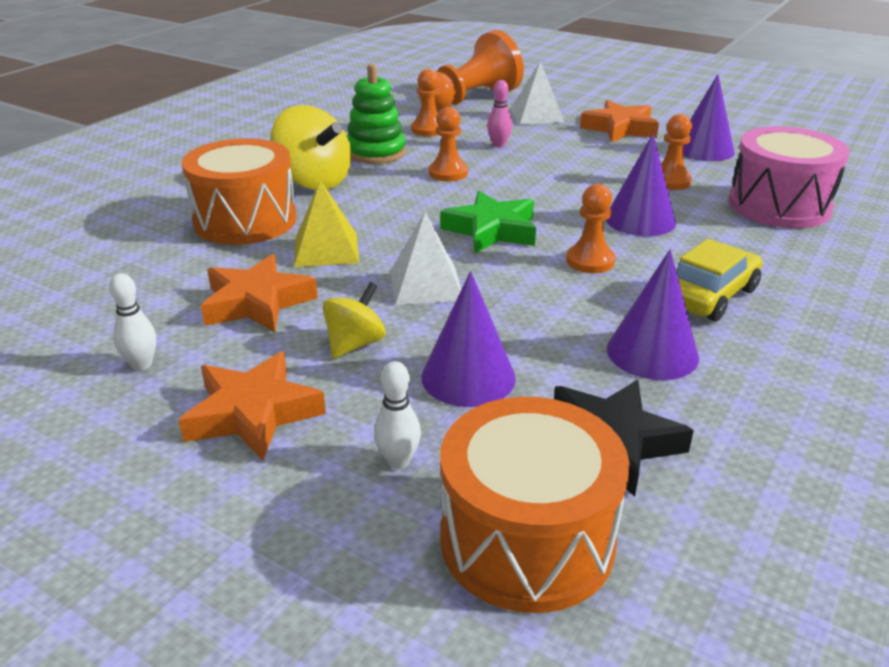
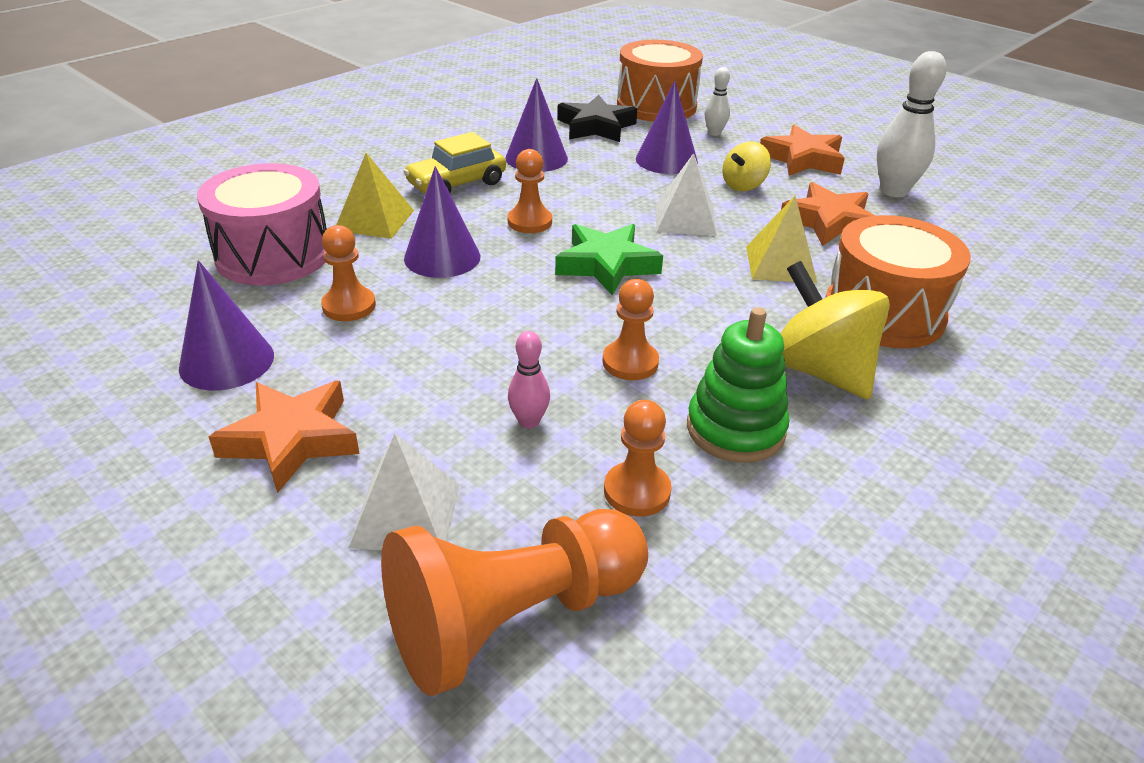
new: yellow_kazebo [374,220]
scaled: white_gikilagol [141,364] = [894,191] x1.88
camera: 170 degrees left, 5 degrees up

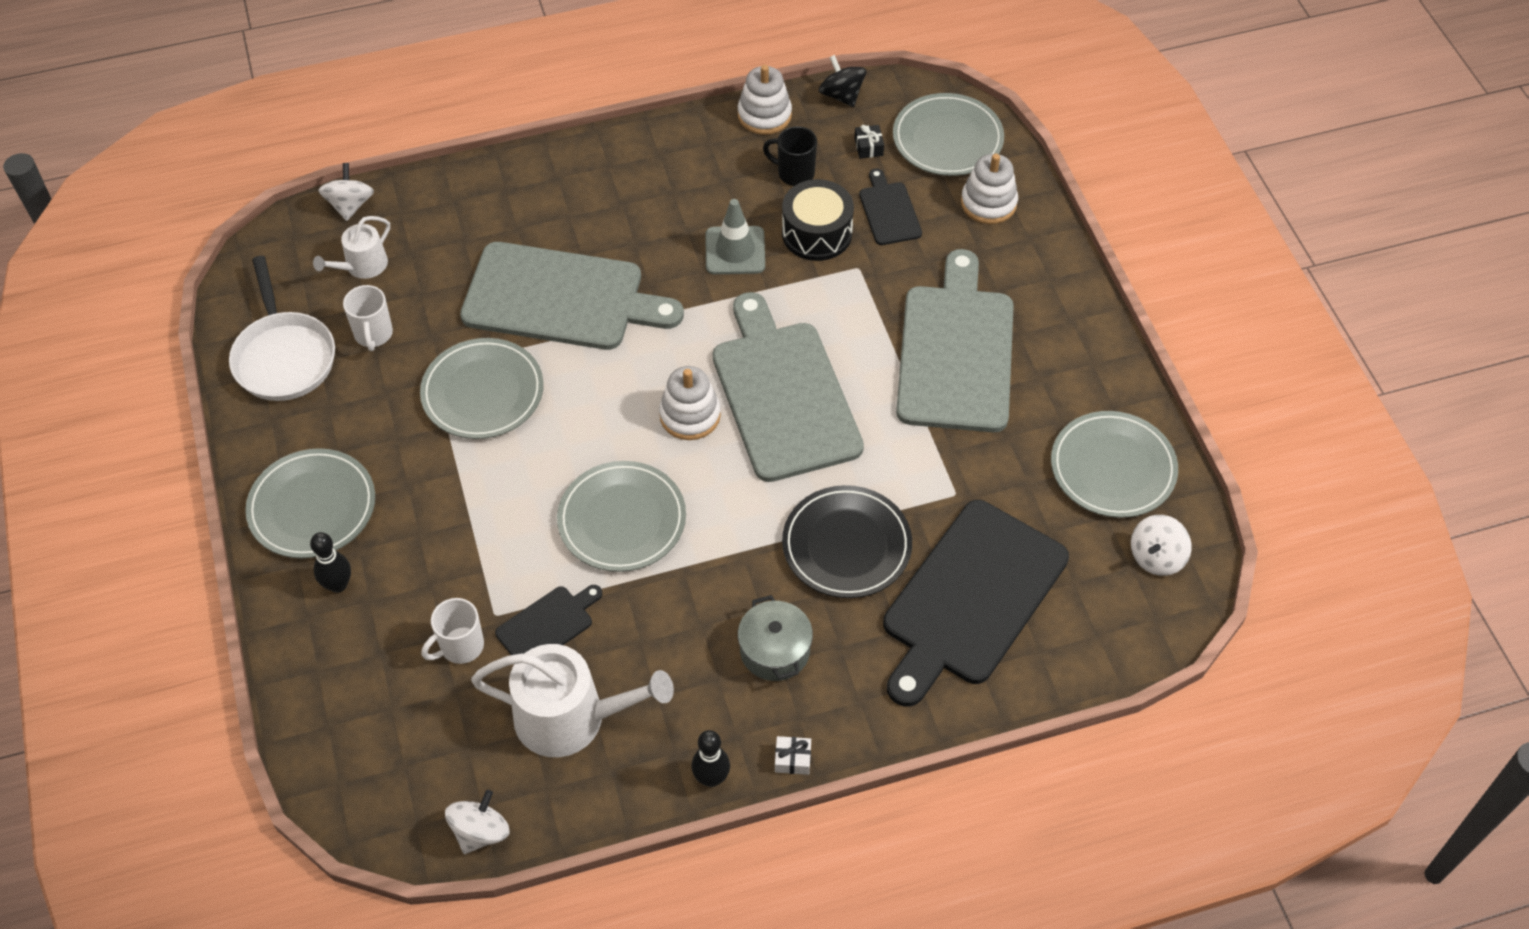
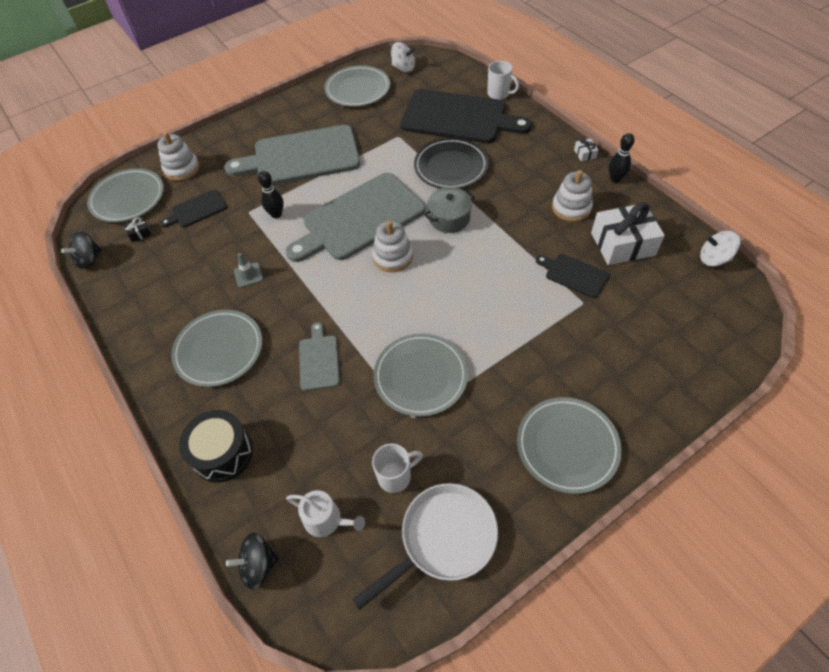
gone: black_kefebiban [794,173]
shifted: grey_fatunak [622,520] to [219,350]; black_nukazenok [817,233] to [222,453]; black_gikilagol [338,585] to [276,214]; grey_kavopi [775,651] to [449,218]; white_kefebiban [460,647] to [499,94]; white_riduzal [764,115] to [571,208]
swapped: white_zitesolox [571,717] to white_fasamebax [622,244]
repainted: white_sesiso [350,205] to black_sesiso [258,565]
scaled: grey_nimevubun [735,251] = [248,275] x0.61; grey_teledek [561,298] = [319,360] x0.46
camera: 105 degrees left, 0 degrees up

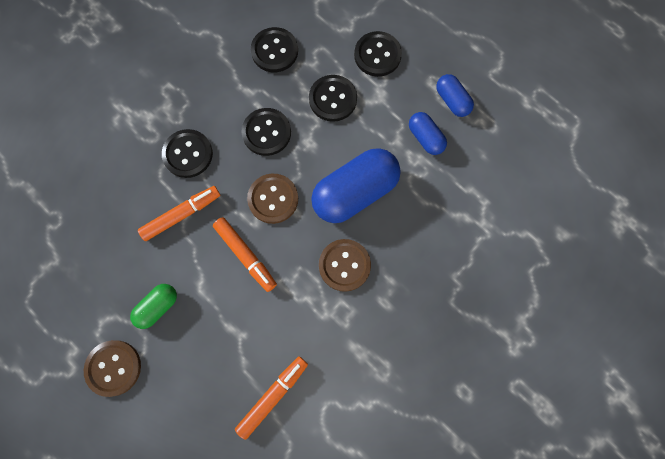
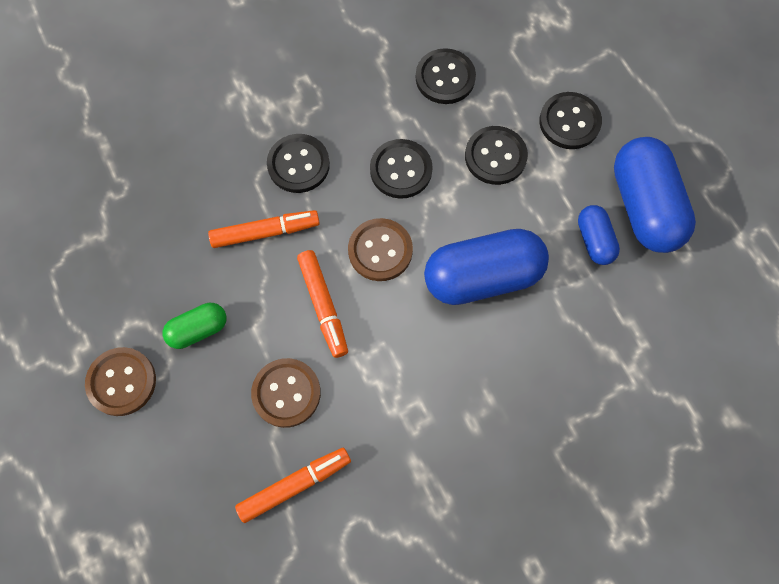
shifted: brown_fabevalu [344,265] to [286,393]
scaled: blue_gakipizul [452,101] = [644,206] x1.94
camera: 20 degrees right, 5 degrees down

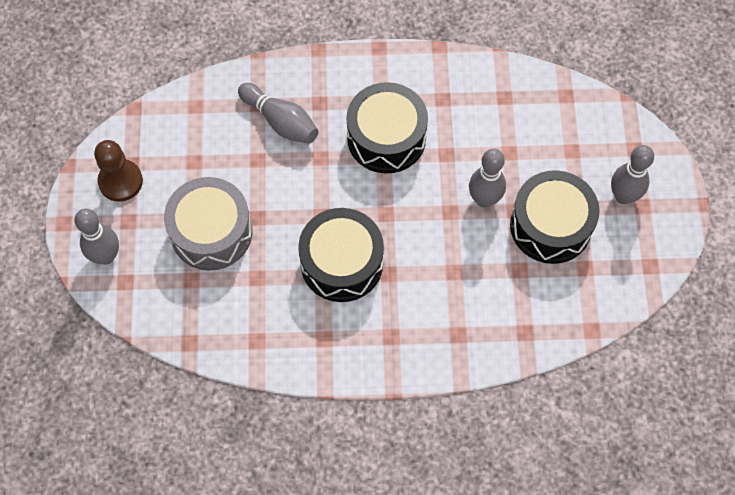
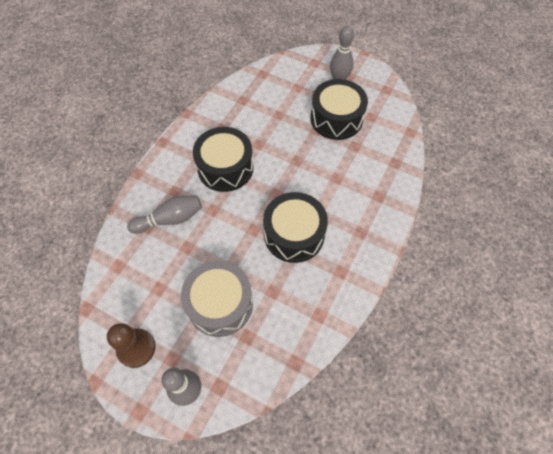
gone: grey_gikilagol [484,199]
camera: 60 degrees left, 5 degrees down

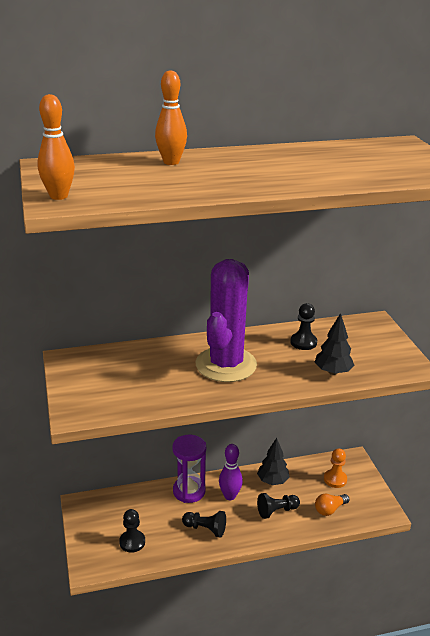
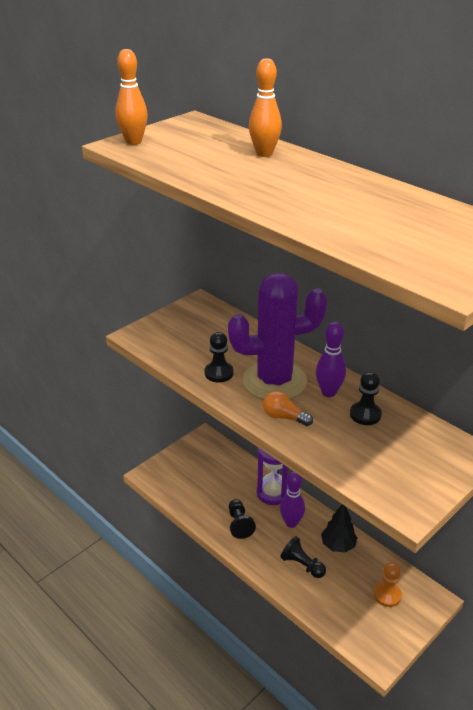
gone: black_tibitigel [332,372]
new: purple_gikilagol [328,392]
shifted: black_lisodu [132,542] to [219,373]; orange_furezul [329,509] to [284,417]
camera: 60 degrees right, 5 degrees up

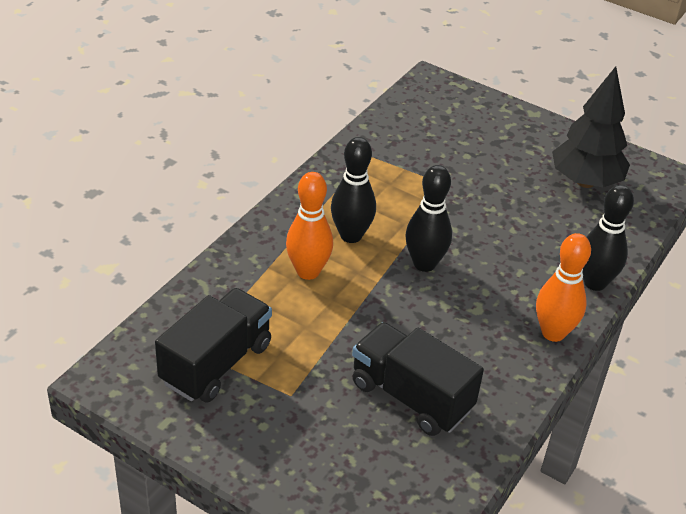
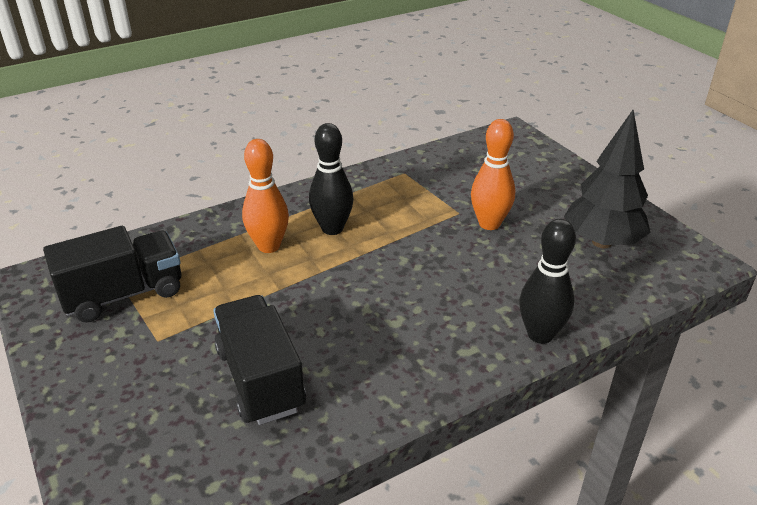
gone: black_gikilagol [424,264]
shifted: orange_gikilagol [553,333] to [489,224]
camera: 30 degrees right, 5 degrees down

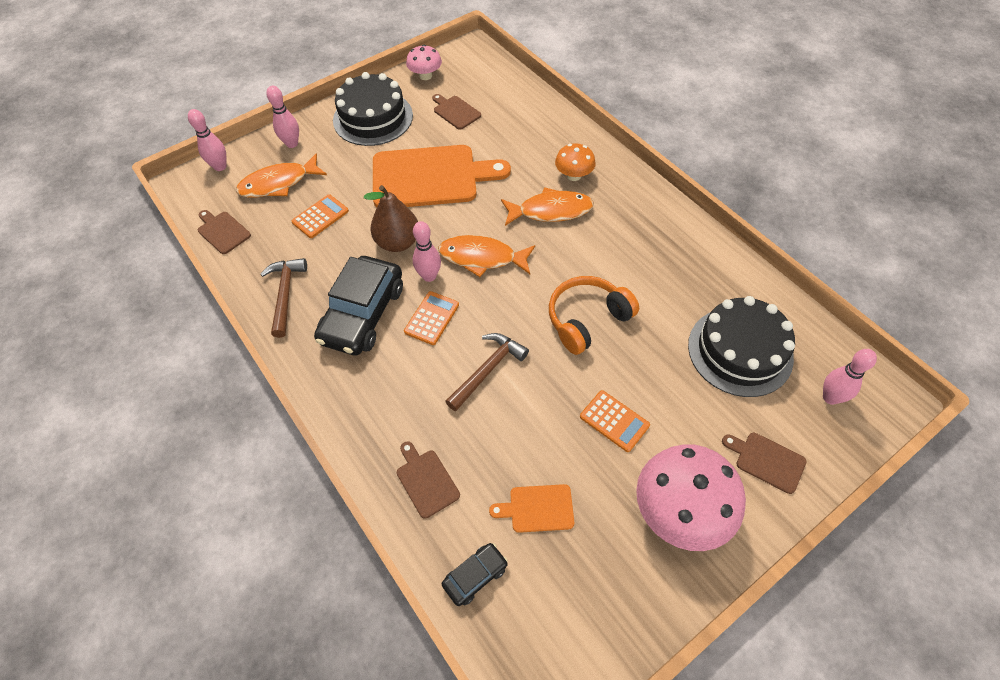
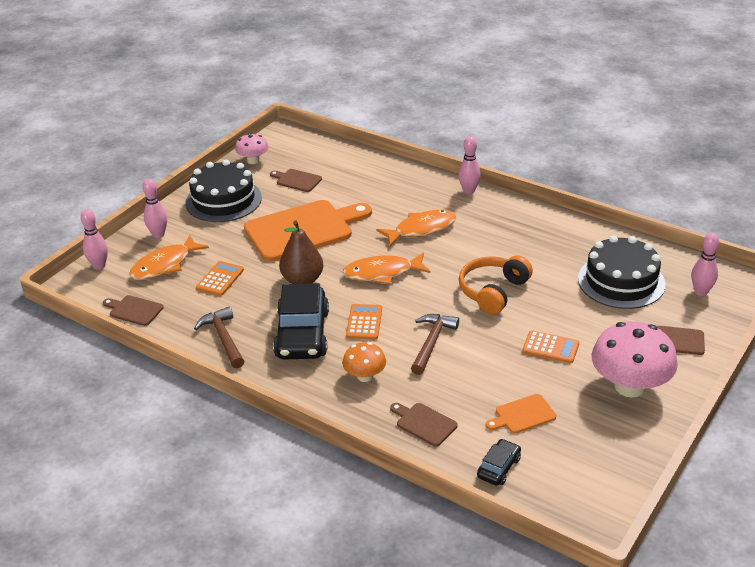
shifted: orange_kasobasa [573,175] to [365,376]; pink_gikilagol [429,276] to [469,191]
camera: 20 degrees left, 20 degrees down

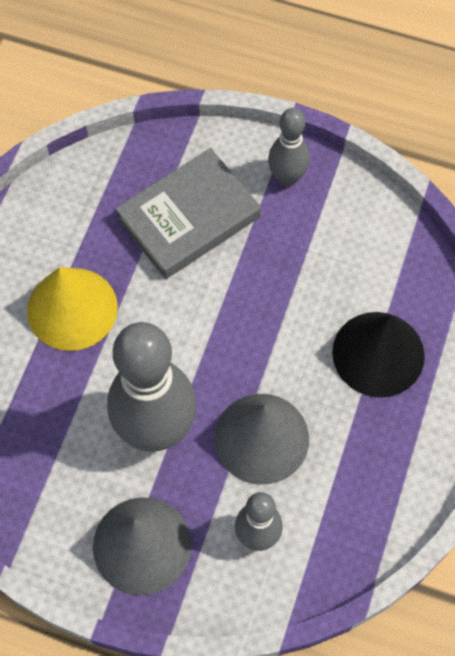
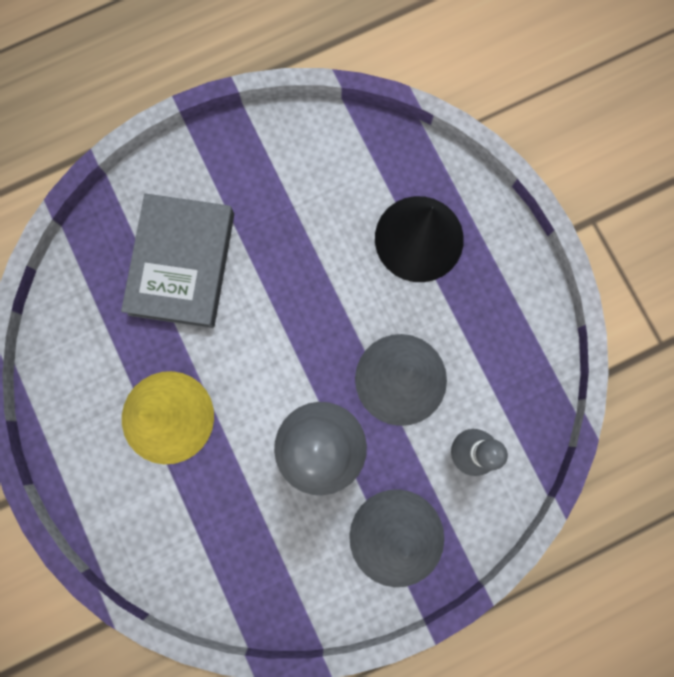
gone: grey_gikilagol [287,177]
camera: 45 degrees left, 15 degrees up

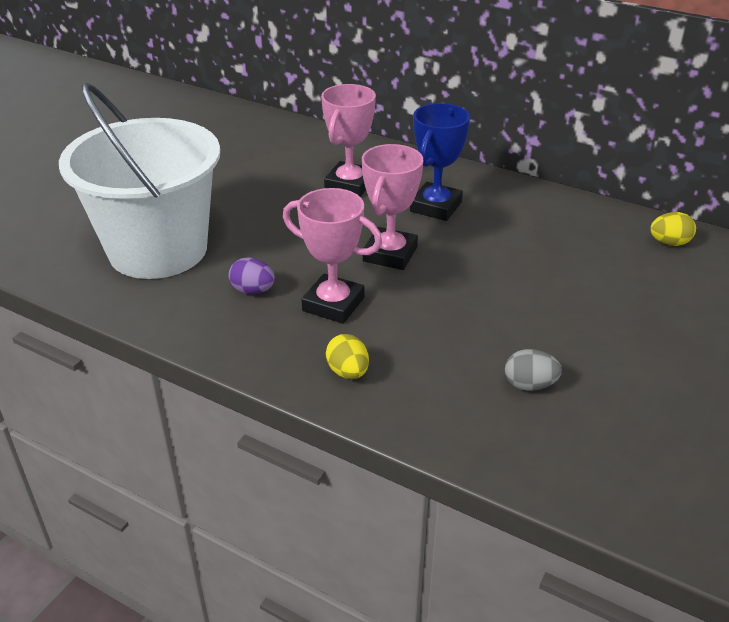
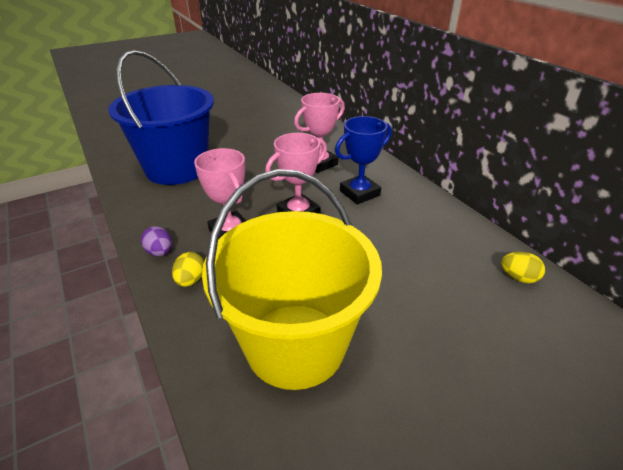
shifted: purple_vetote [253,291] to [160,252]
swapped: grey_vetote [529,385] to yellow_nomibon [295,344]
repainted: white_nomibon [158,250] to blue_nomibon [177,168]
camera: 30 degrees right, 0 degrees up

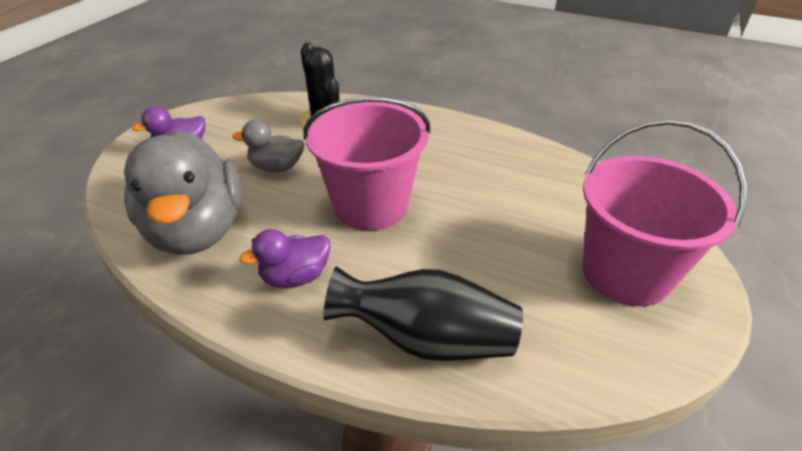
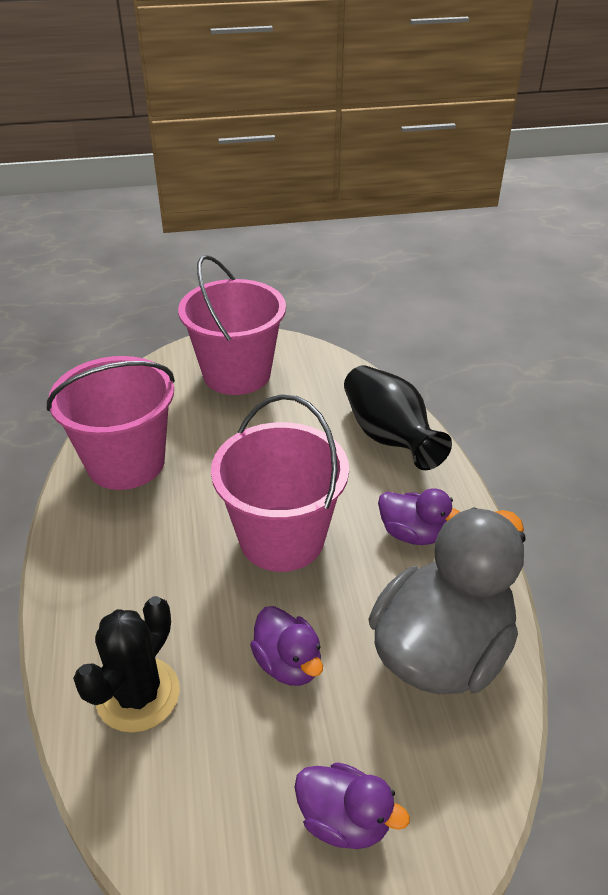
new: pink_nomibon [126,462]
repainted: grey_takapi [276,167] to purple_takapi [288,663]
camera: 125 degrees left, 0 degrees up

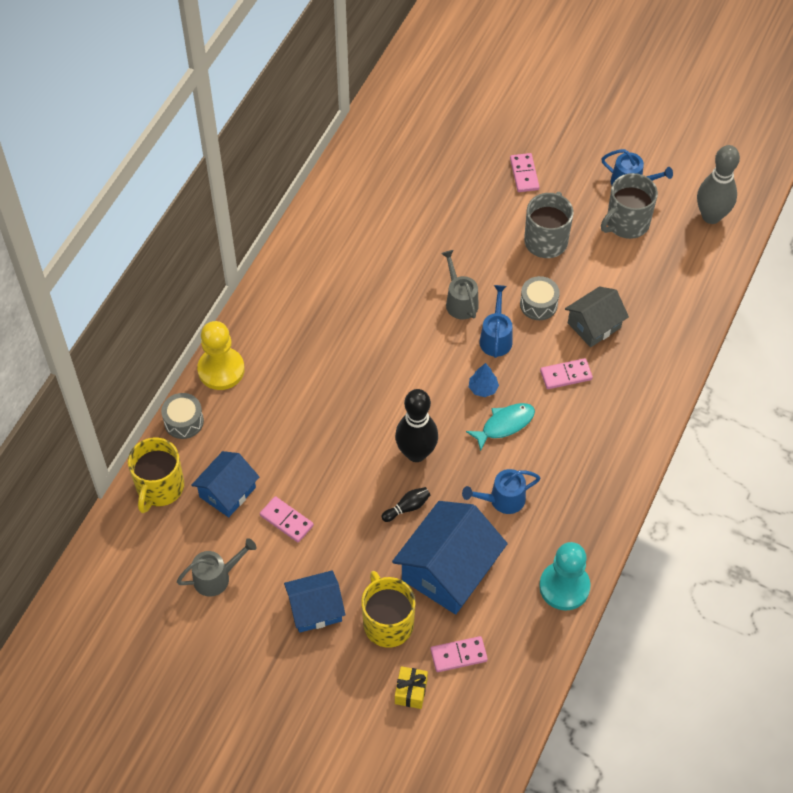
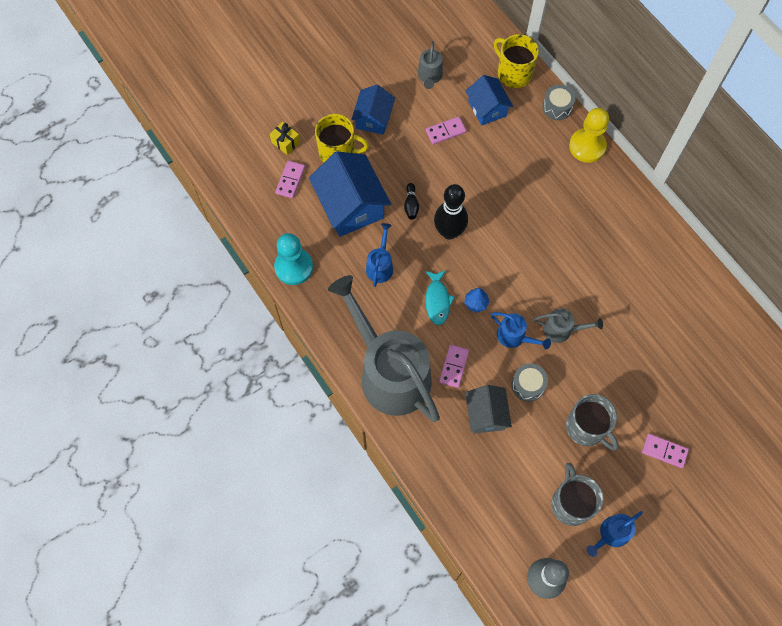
new: grey_zitesolox [389,372]
camera: 120 degrees right, 10 degrees up

